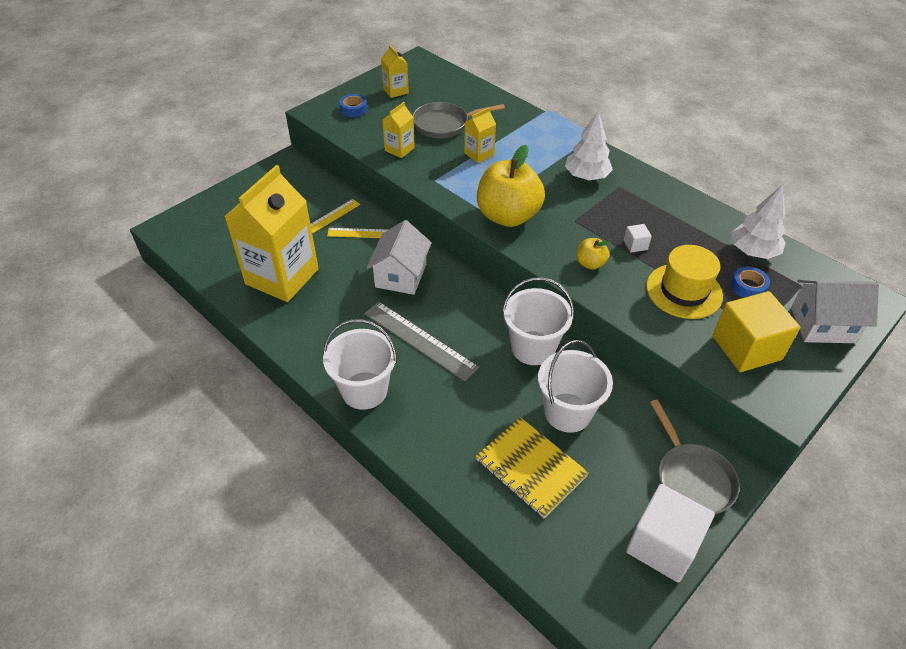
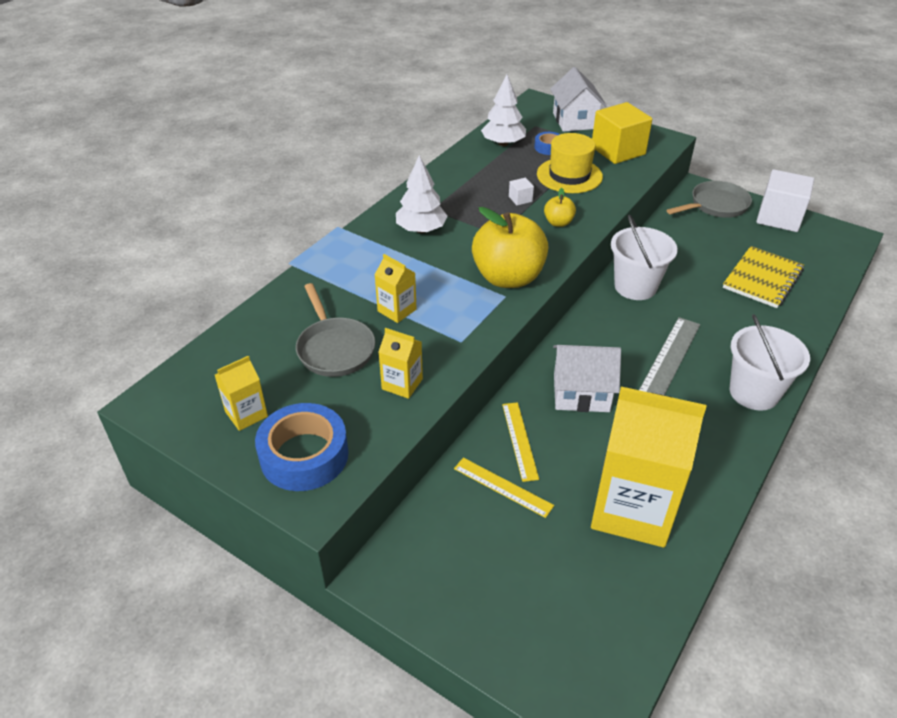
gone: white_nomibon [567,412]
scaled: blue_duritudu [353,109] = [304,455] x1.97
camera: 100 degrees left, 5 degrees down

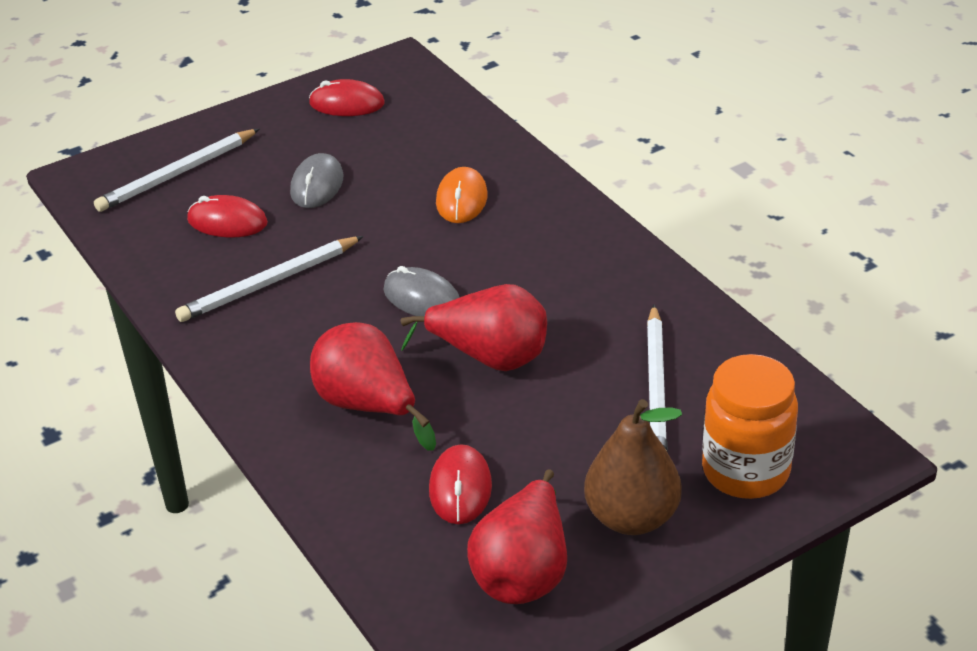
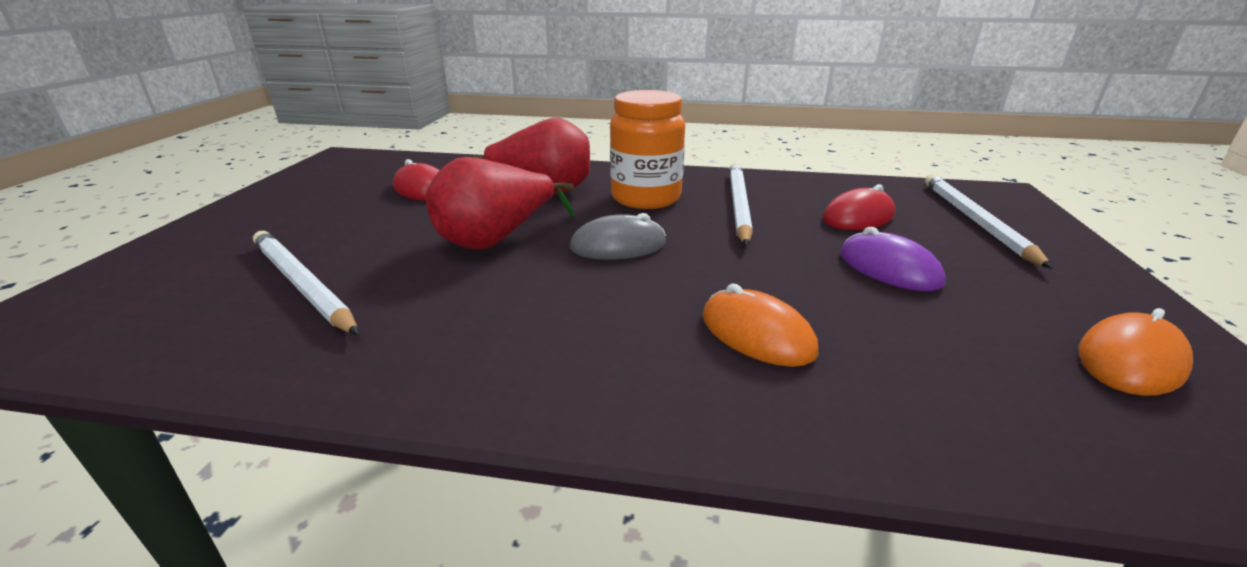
gone: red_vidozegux [524,572]; brown_vidozegux [632,517]
shifted: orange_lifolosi [745,471] to [646,198]
repainted: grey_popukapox [317,185] to purple_popukapox [889,268]; red_popukapox [347,103] to orange_popukapox [1130,360]
camera: 130 degrees right, 10 degrees down

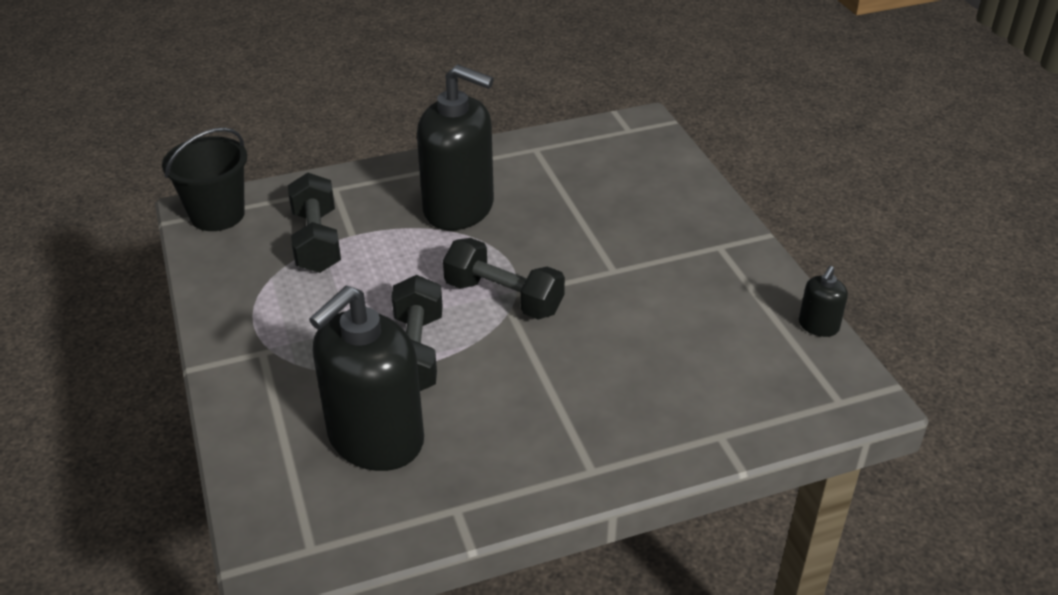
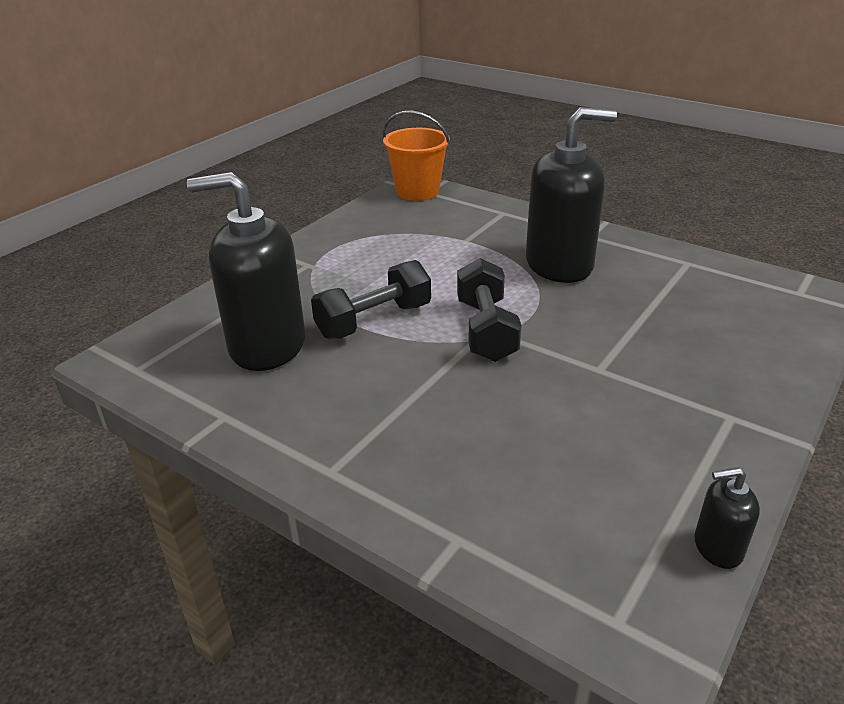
gone: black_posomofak [317,241]
repainted: black_nomibon [217,215] to orange_nomibon [417,191]
rotated: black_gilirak [459,208] = [559,265] 90 degrees counterclockwise
camera: 55 degrees right, 5 degrees down

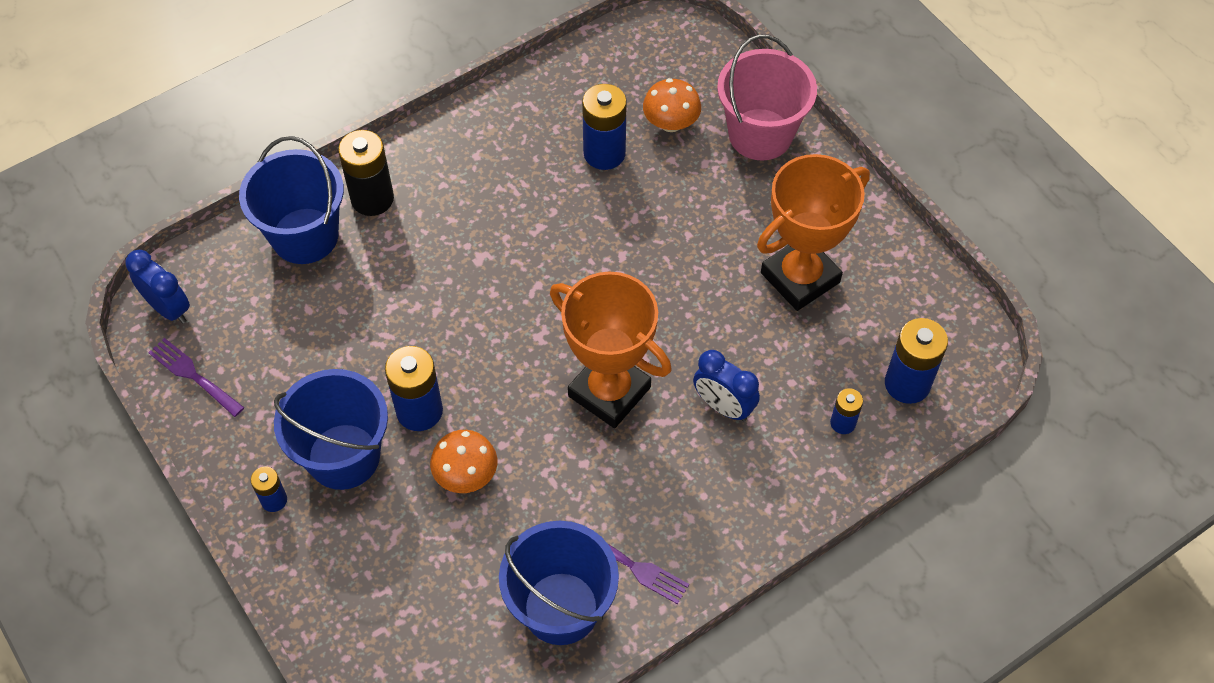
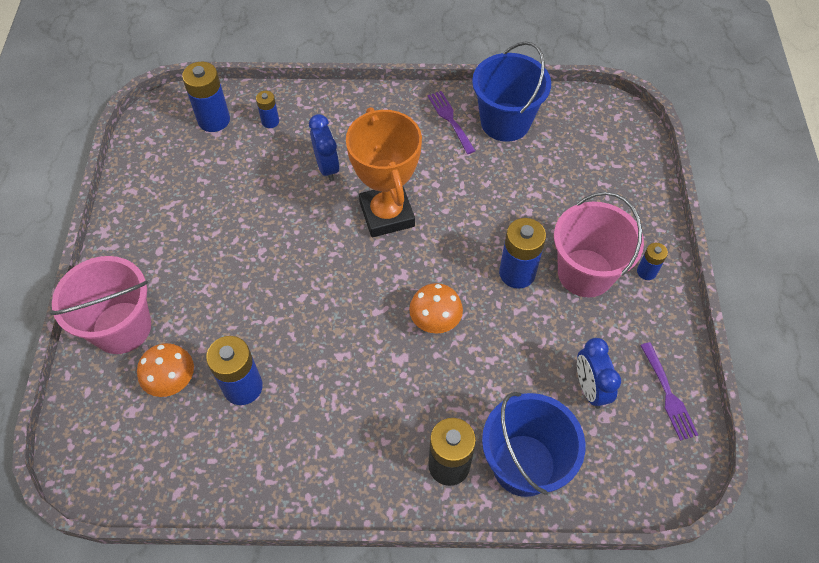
gone: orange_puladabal [800,277]
shifted: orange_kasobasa [466,475] to [435,320]; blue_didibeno [169,308] to [589,388]
repainted: blue_nomibon [344,456] to pink_nomibon [585,273]
camera: 145 degrees left, 0 degrees up

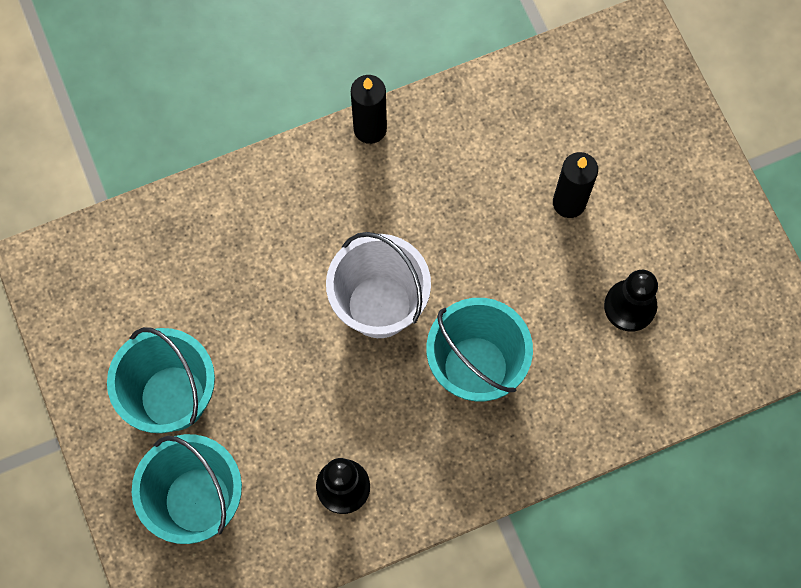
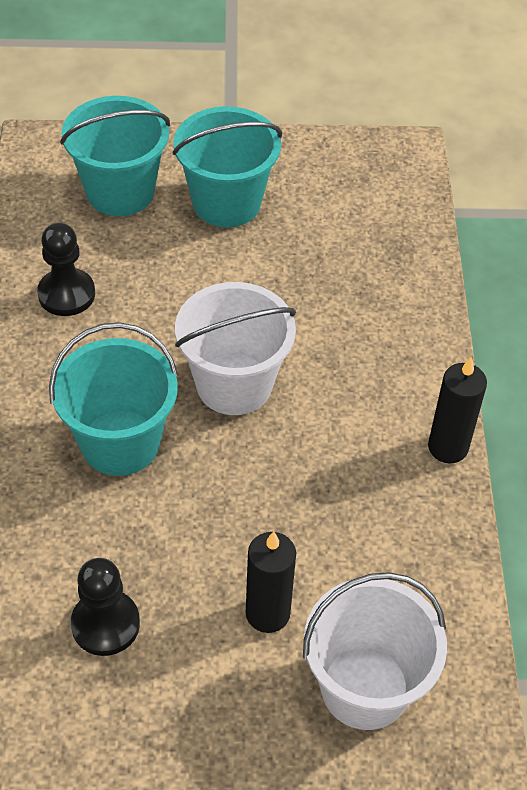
new: white_nomibon [365,687]
camera: 110 degrees right, 20 degrees down

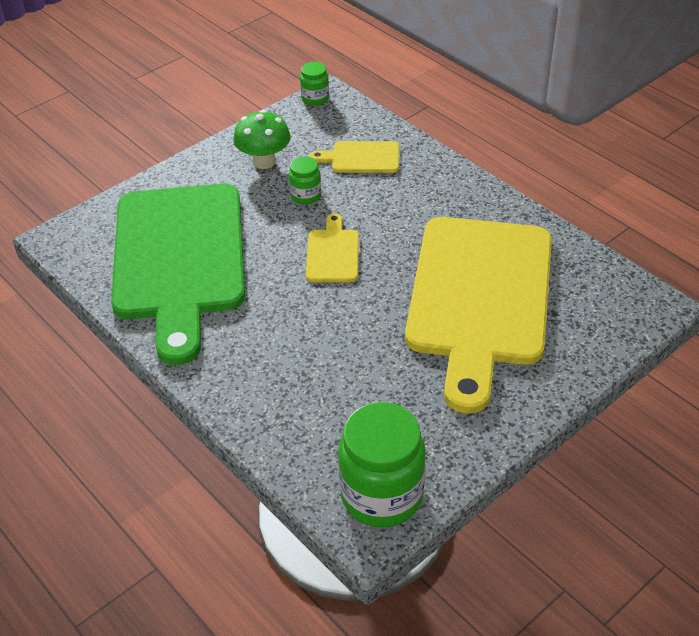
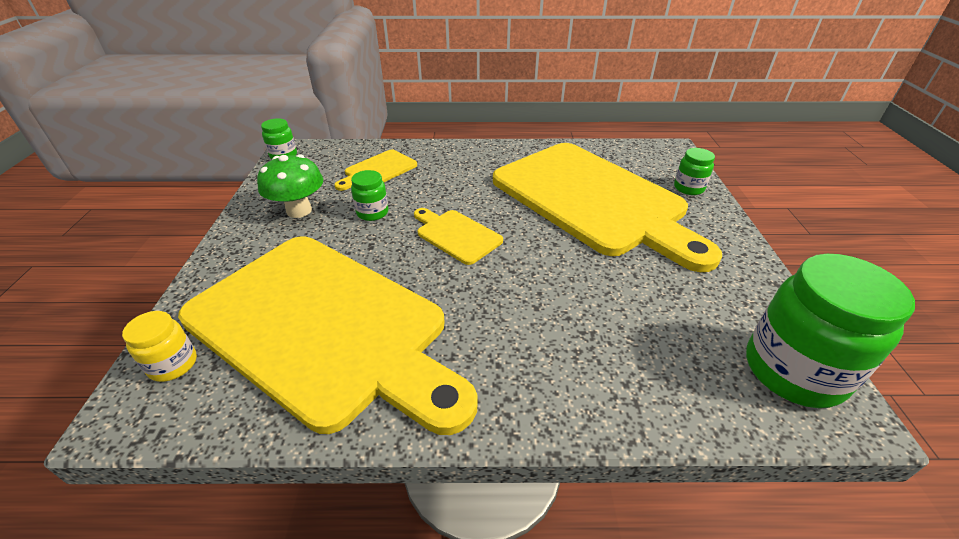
new: yellow_lifolosi [173,364]; green_lifolosi [688,188]
repainted: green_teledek [179,259] to yellow_teledek [323,327]
camera: 50 degrees left, 5 degrees down

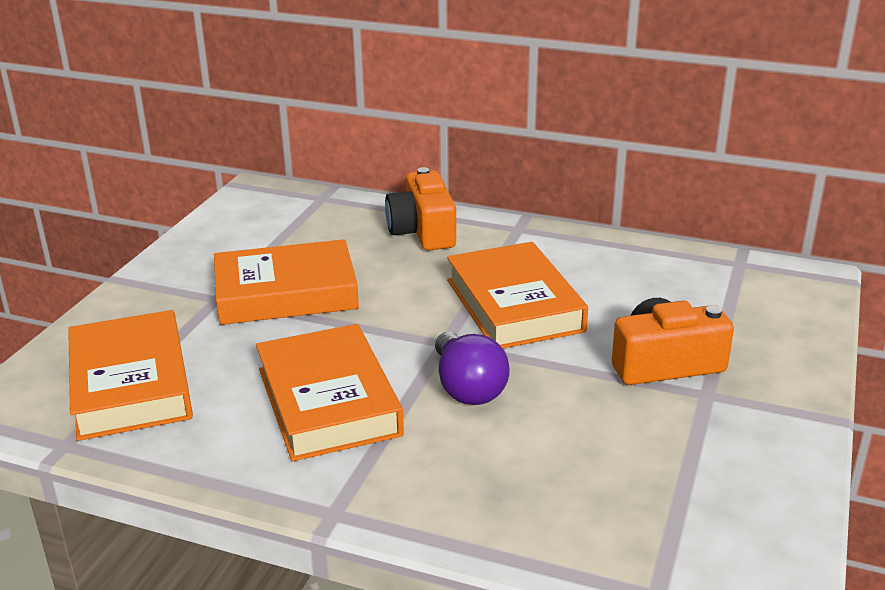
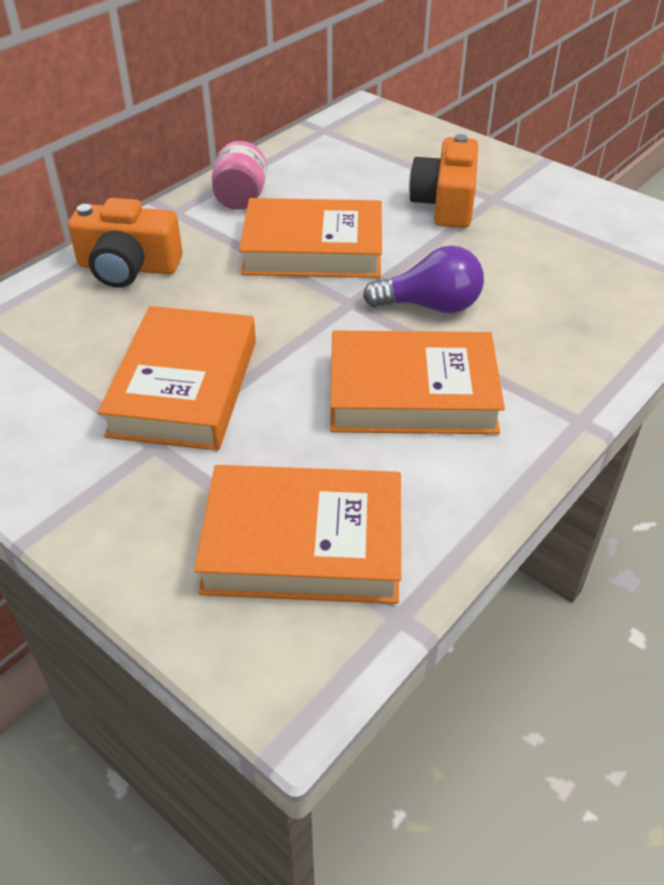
new: pink_lifolosi [241,198]
camera: 70 degrees left, 15 degrees up

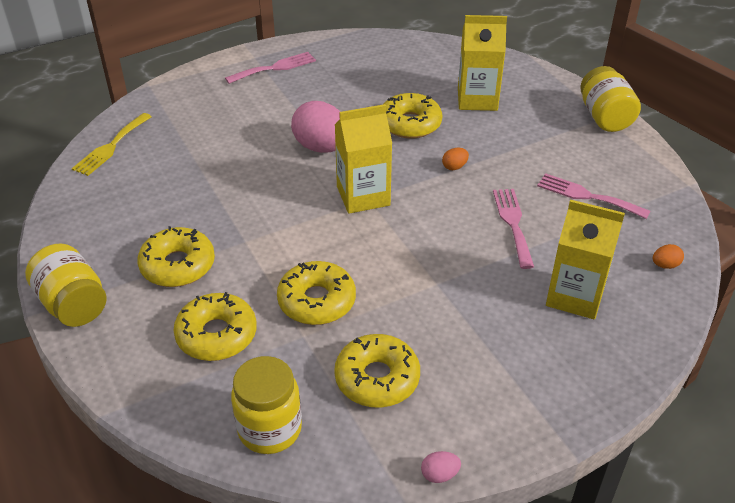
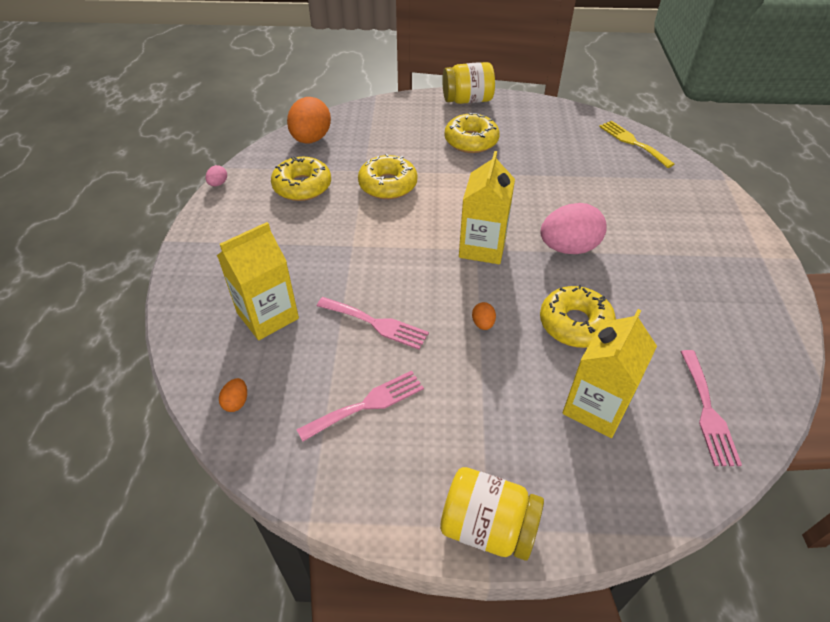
gone: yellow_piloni [216,335]
shifted: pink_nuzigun [275,68] to [707,411]
swapped: yellow_lifolosi [270,429] to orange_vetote [311,139]
camera: 120 degrees right, 5 degrees up

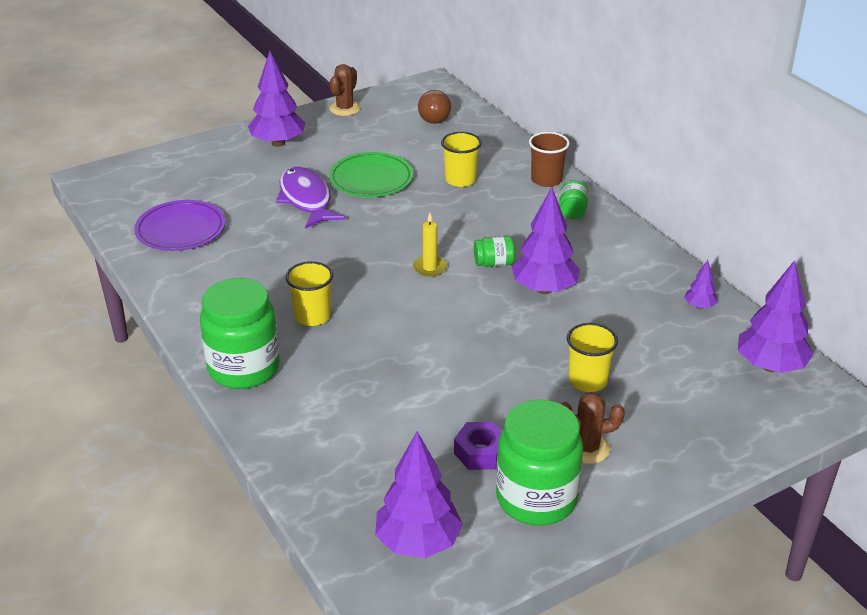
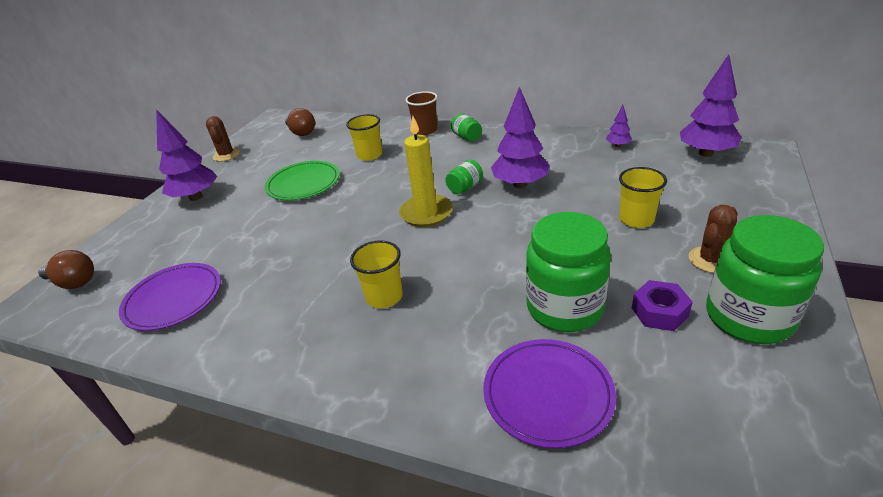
gone: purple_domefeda [306,199]; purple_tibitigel [418,542]
new: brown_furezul [74,282]; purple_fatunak [548,394]
shifted: green_lifolosi [244,368] to [564,308]
scaled: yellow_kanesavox [430,268] = [426,213] x1.74
camera: 35 degrees left, 0 degrees up

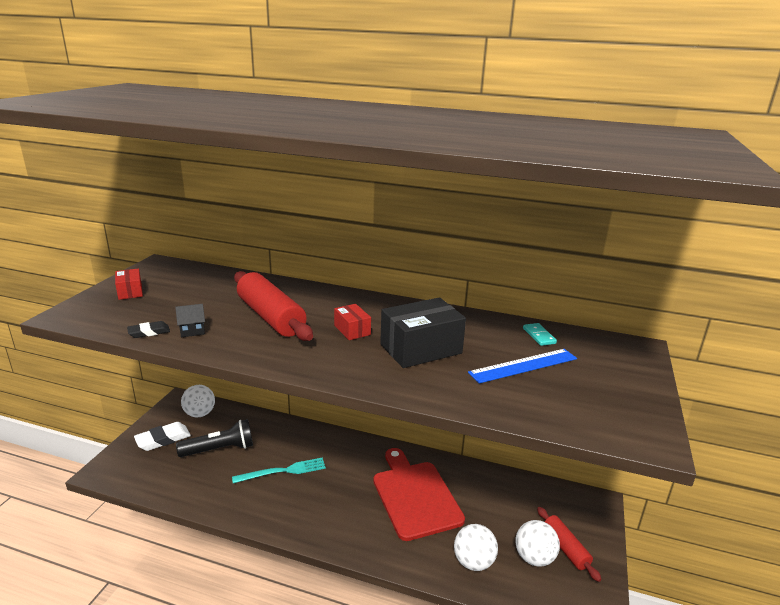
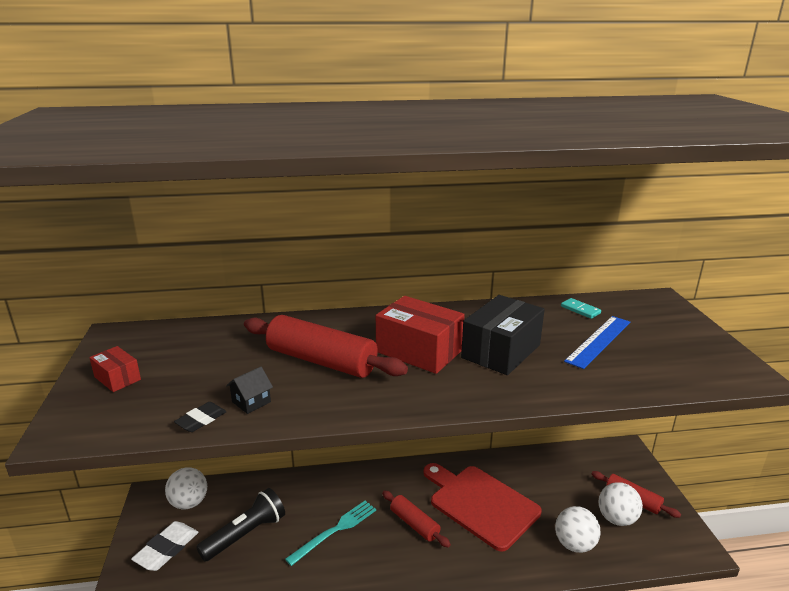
new: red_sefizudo [414,524]
scaled: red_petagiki [352,330] = [419,351] x1.92
camera: 25 degrees left, 0 degrees up

